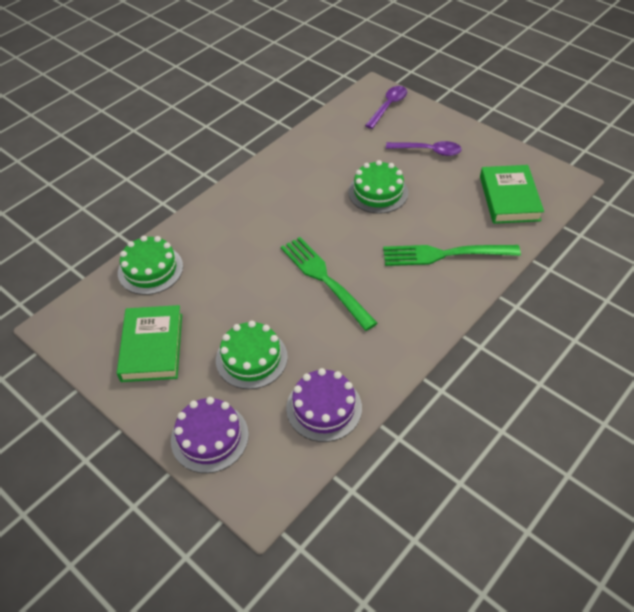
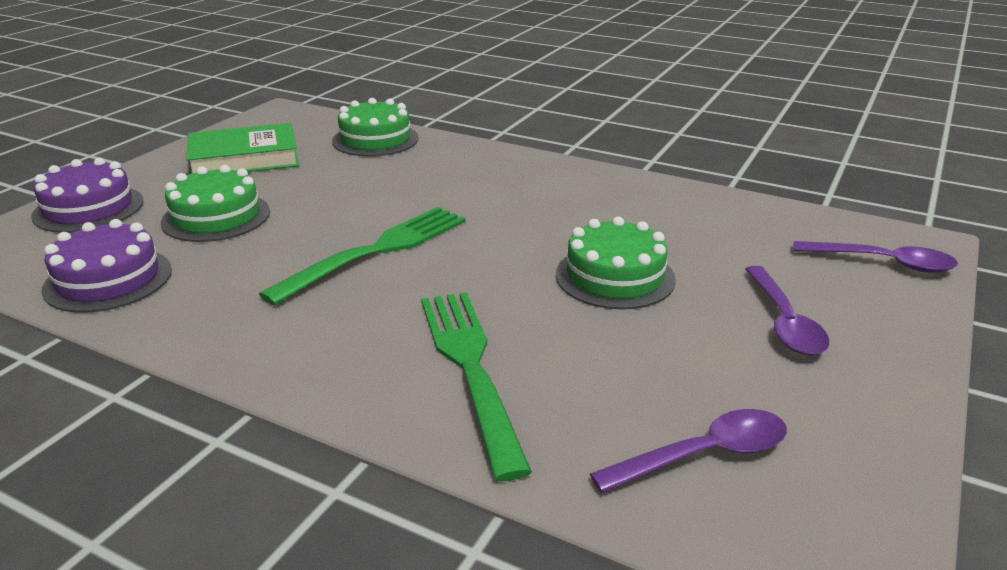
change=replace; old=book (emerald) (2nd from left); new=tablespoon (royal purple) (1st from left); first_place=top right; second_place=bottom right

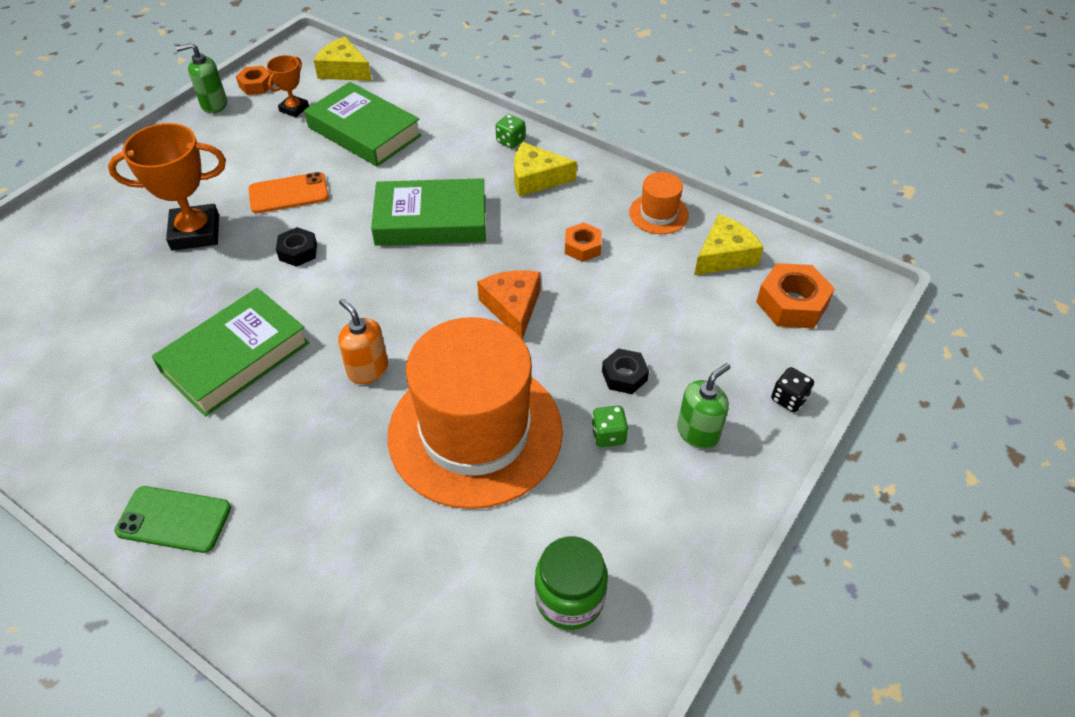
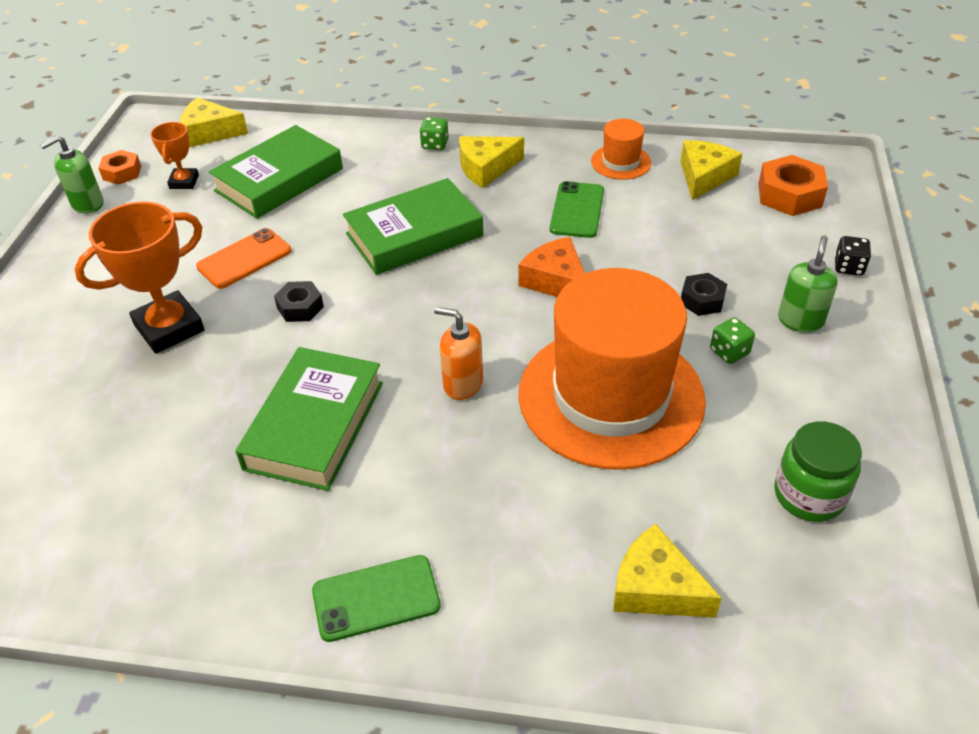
change=rotate; old=book (emerald) (2nd from left in the first image); first_place=top centre; second_place=top left; degrees=-60
change=replace; old=hexagon nut (orange-coloured) (2nd from left); new=phone (emerald) (2nd from left); first_place=centre; second_place=top centre
change=insert; new=cheese wedge (bright yellow) (3rd from left); second_place=bottom right

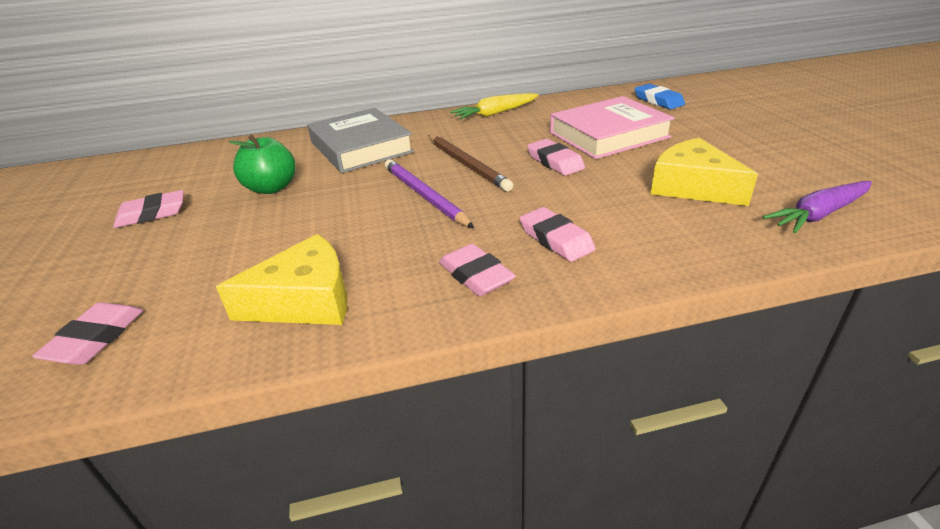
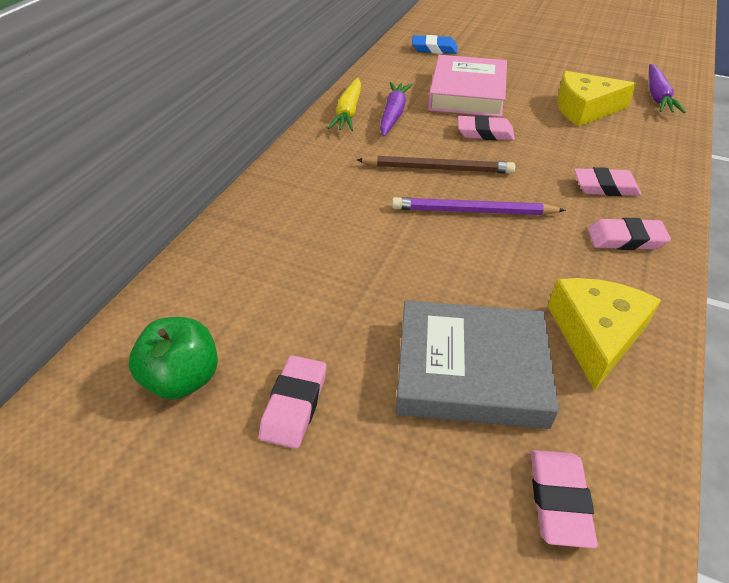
change=rotate; old=gum eraser (pink) (1st from left in the first image); first_place=middle left; second_place=bottom right; degrees=45
change=move; old=apple (emerald); first_place=top left; second_place=middle left
change=move; old=book (grey); first_place=top centre; second_place=centre
change=insert; new=root vegetable (royal purple) (1st from left); second_place=top centre

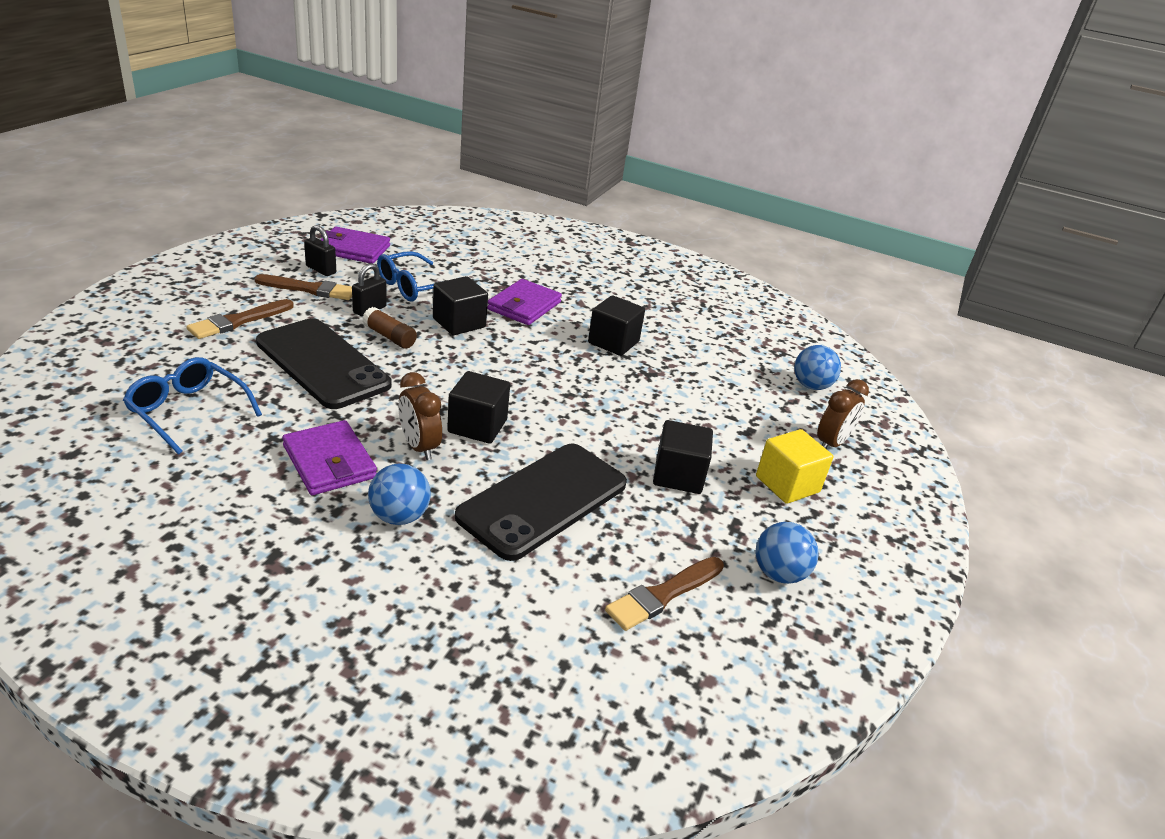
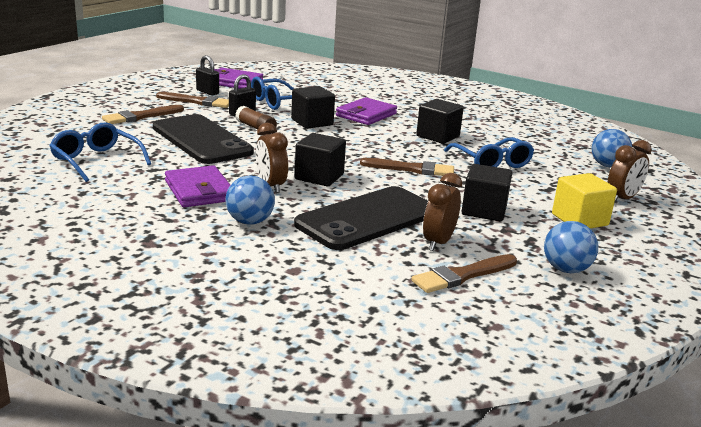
change=insert; new=brush (brown) (3rd from left); second_place=centre
change=insert; new=bedside clock (brown) (2nd from left); second_place=centre
change=insert; new=glasses (royal blue) (3rd from left); second_place=middle right

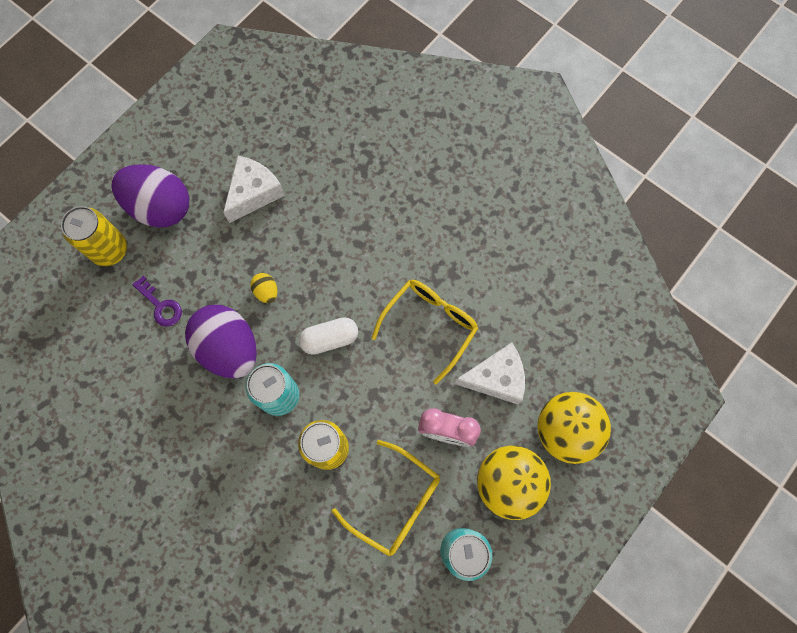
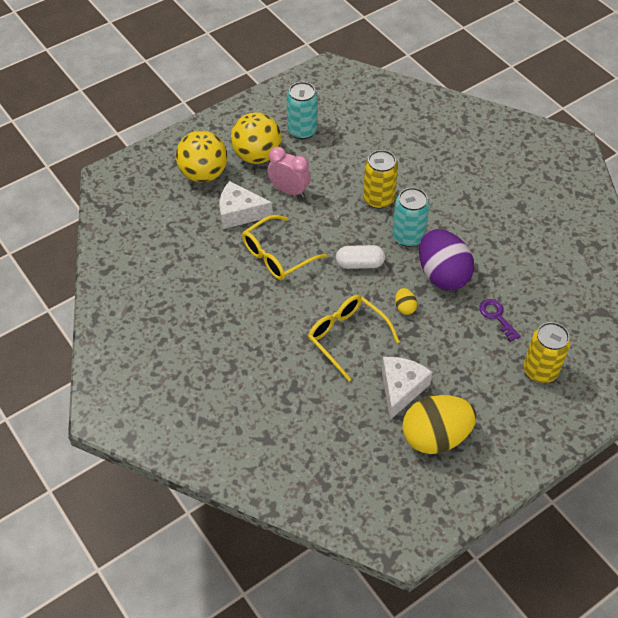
change=delete; old=egg shape (royal purple) (1st from left); first_place=top left
change=rotate; old=cheese wedge (white) (1st from left in the first image); first_place=top left; second_place=centre; degrees=150
change=move; old=glasses (bright yellow) (1st from left in the first image); new=glasses (bright yellow) (2nd from left); first_place=bottom centre; second_place=centre
change=insert; new=egg shape (bright yellow) (2nd from left); second_place=bottom right

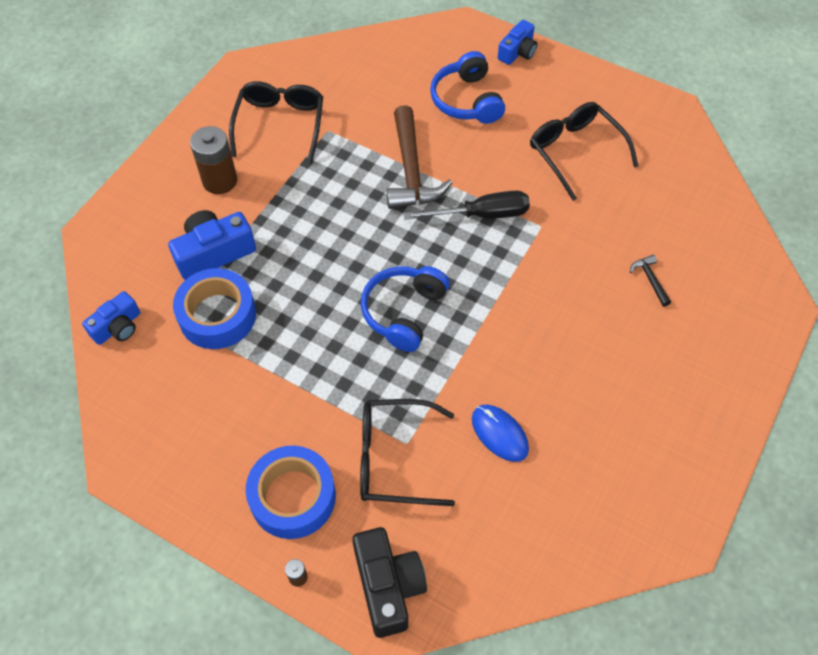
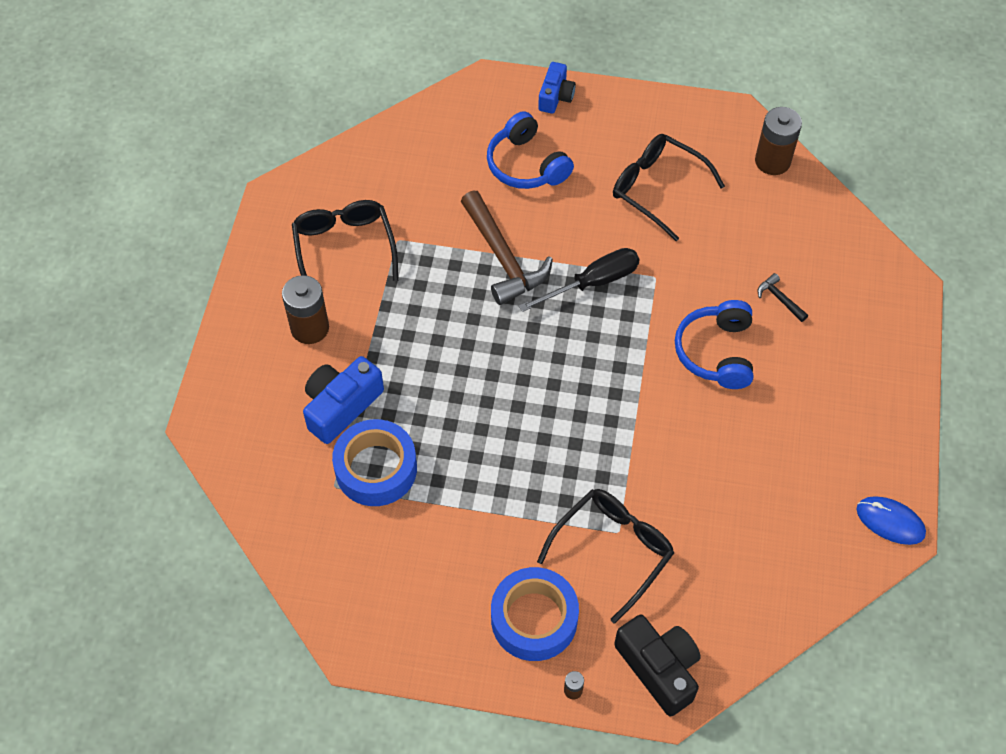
change=delete; old=compact camera (royal blue) (1st from left); first_place=middle left
change=rotate; old=glasses (black) (2nd from left); first_place=bottom centre; second_place=bottom centre; degrees=150
change=move; old=headset (royal blue) (1st from left in the first image); new=headset (royal blue) (2nd from left); first_place=centre; second_place=middle right
change=move; old=mouse (royal blue); first_place=centre; second_place=bottom right
change=insert; new=battery (brown) (3rd from left); second_place=top right

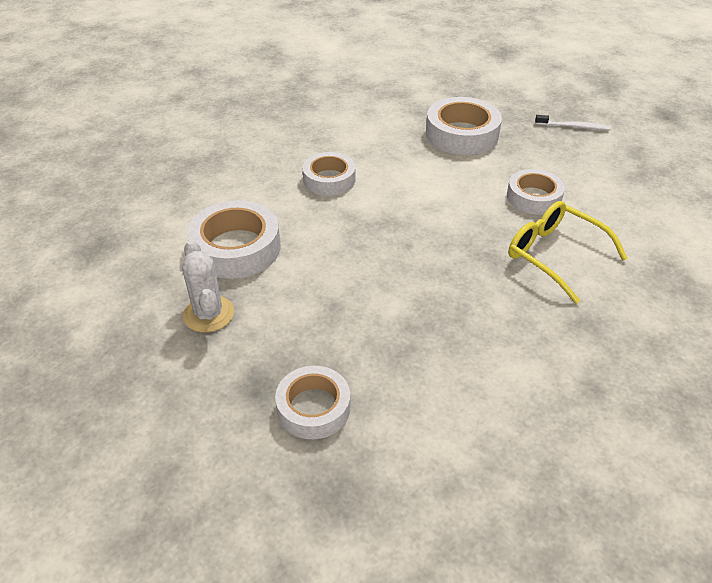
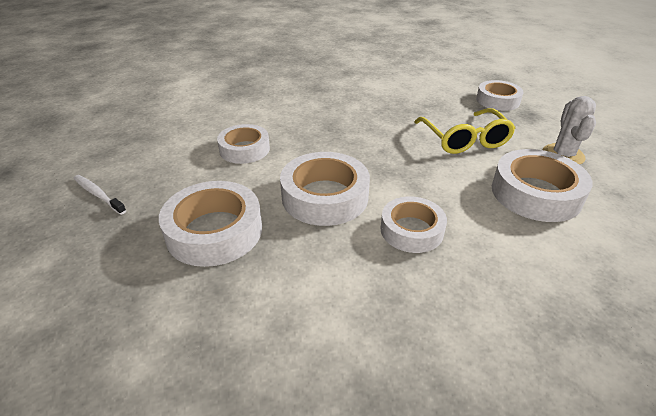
change=move; old=glasses (bright yellow); first_place=middle right; second_place=top right
change=insert; new=roll of tape (white) (3rd from left); second_place=centre

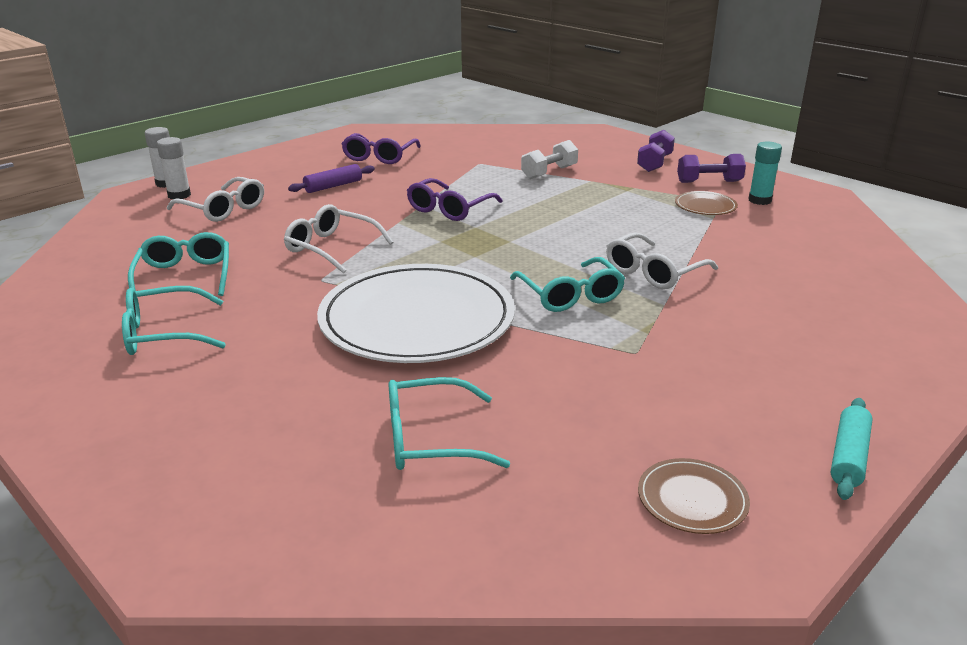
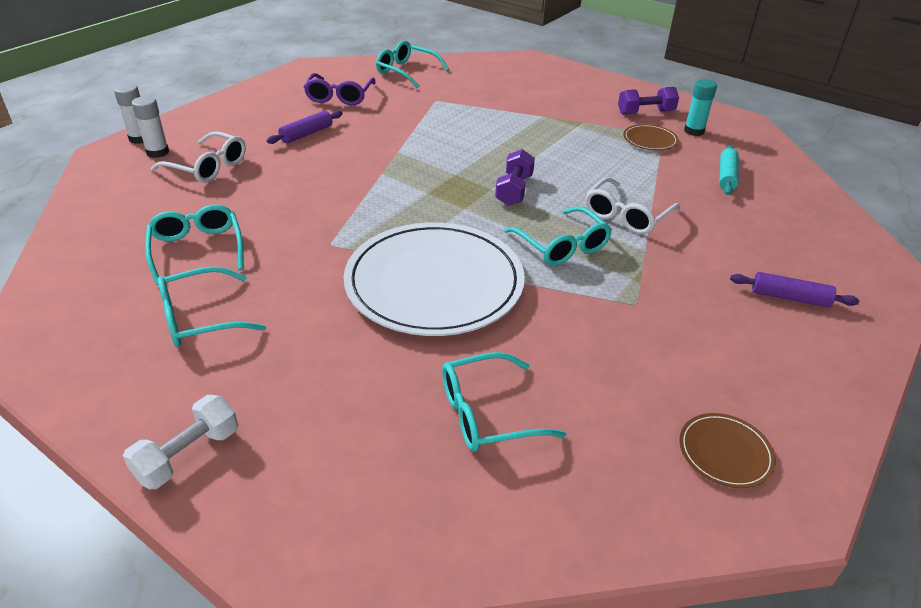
change=delete; old=glasses (white) (2nd from left); first_place=centre
change=delete; old=glasses (royal purple) (2nd from left); first_place=top centre
change=move; old=free weight (white); first_place=top centre; second_place=bottom left
change=move; old=free weight (royal purple) (1st from left); first_place=top right; second_place=top centre
change=move; old=dough roller (teal); first_place=bottom right; second_place=top right
change=insert; new=glasses (teal) (3rd from left); second_place=top centre
change=insert; new=dough roller (royal purple) (2nd from left); second_place=middle right

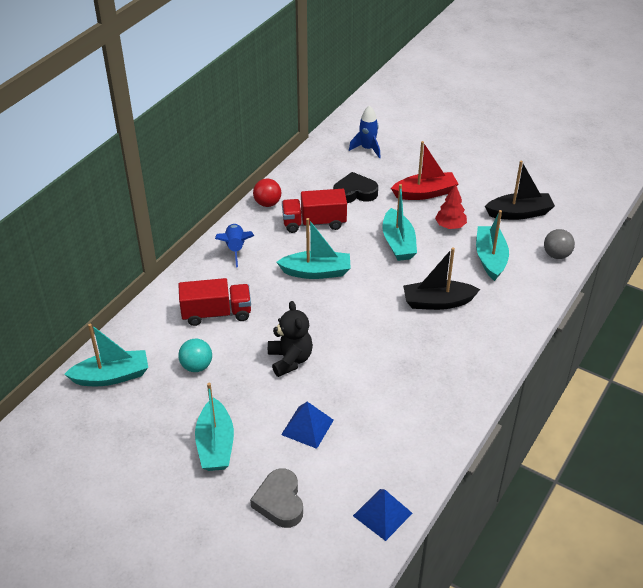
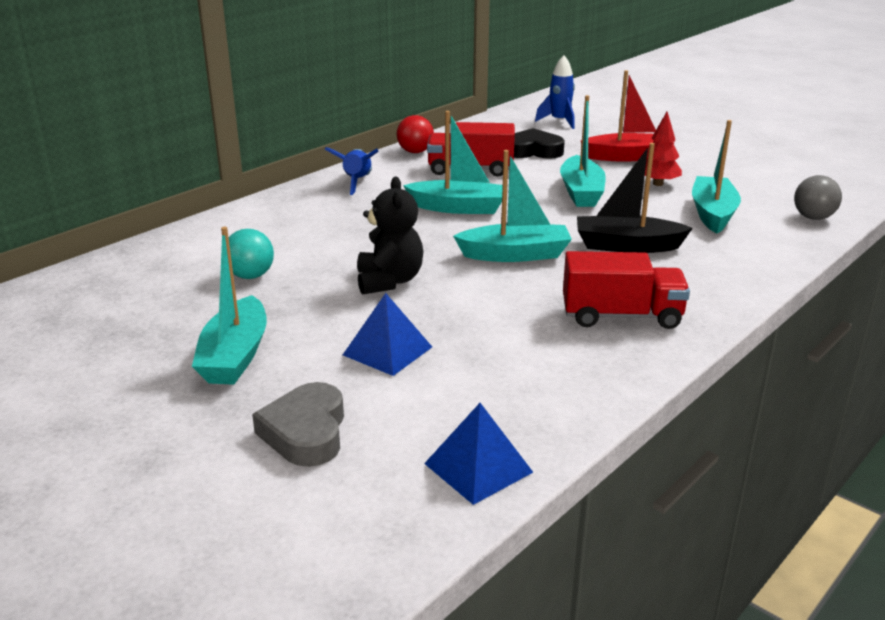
change=move; old=boat (teal) (1st from left in the first image); new=boat (teal) (3rd from left); first_place=middle left; second_place=top centre
change=move; old=toy truck (red) (1st from left in the first image); new=toy truck (red) (2nd from left); first_place=middle left; second_place=middle right
change=delete; old=boat (black) (2nd from left); first_place=top right

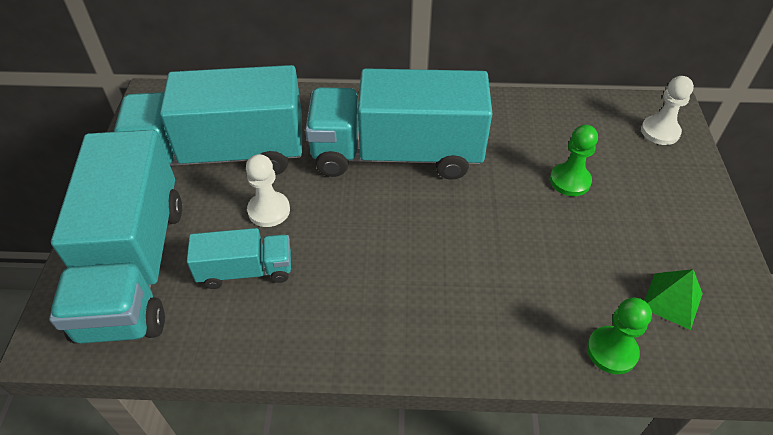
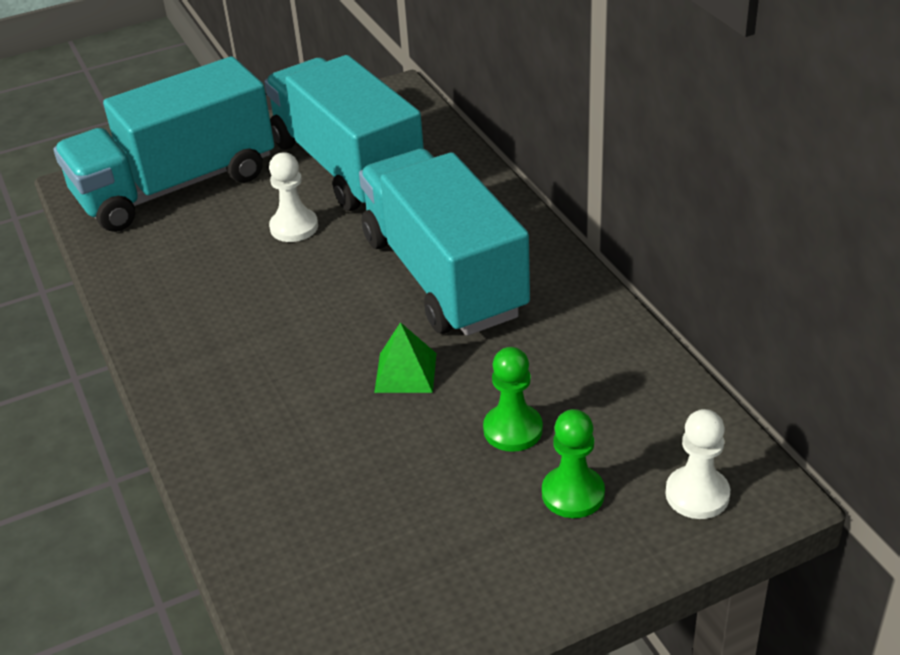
change=delete; old=toy truck (teal) (3rd from left); first_place=middle left
change=move; old=chess pawn (emerald) (2nd from left); first_place=bottom right; second_place=bottom centre
change=move; old=pyramid shape (emerald); first_place=bottom right; second_place=centre

